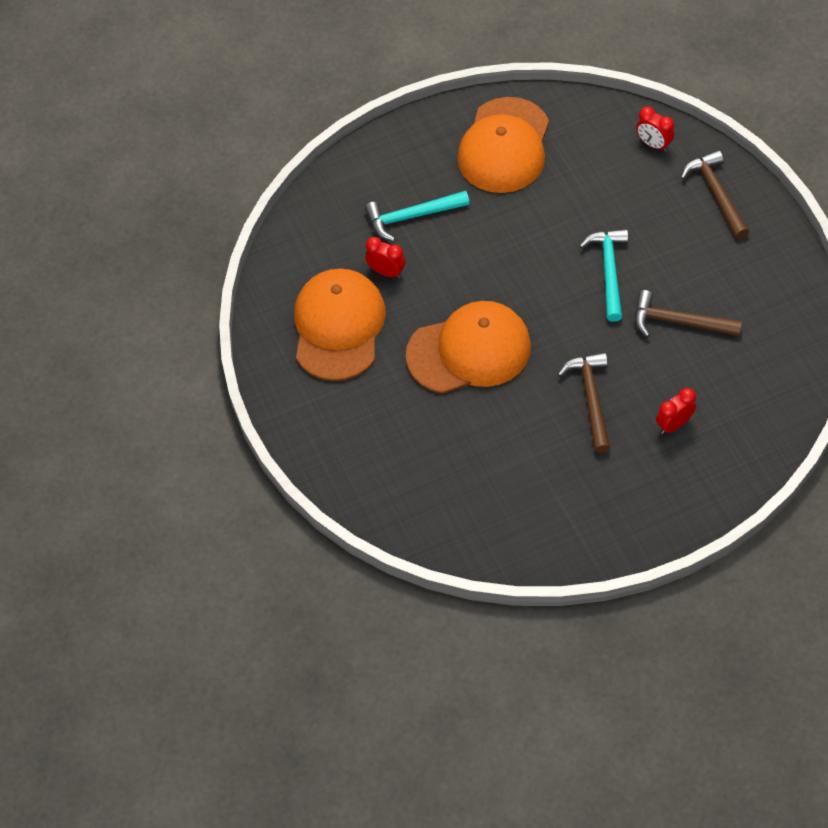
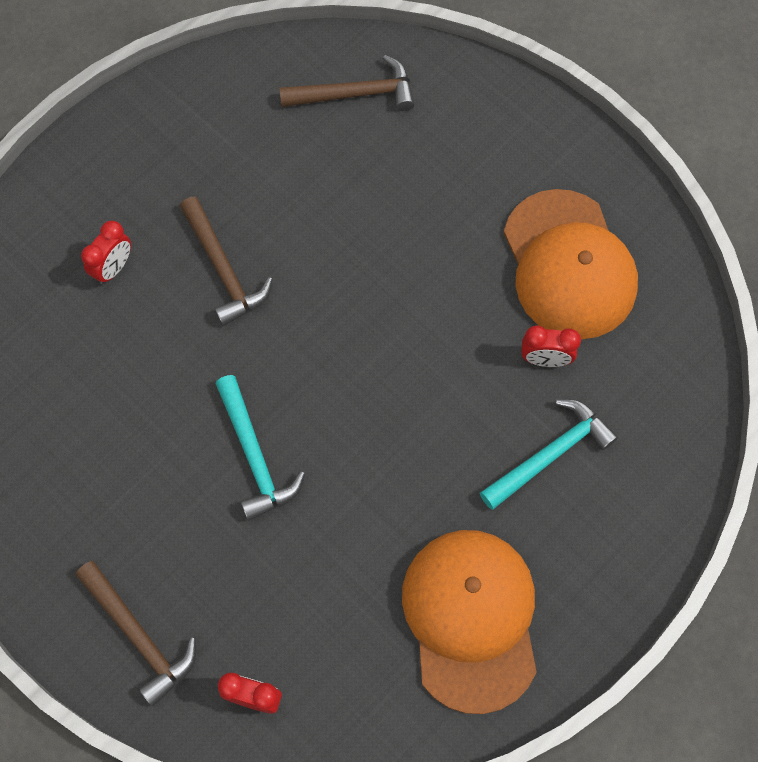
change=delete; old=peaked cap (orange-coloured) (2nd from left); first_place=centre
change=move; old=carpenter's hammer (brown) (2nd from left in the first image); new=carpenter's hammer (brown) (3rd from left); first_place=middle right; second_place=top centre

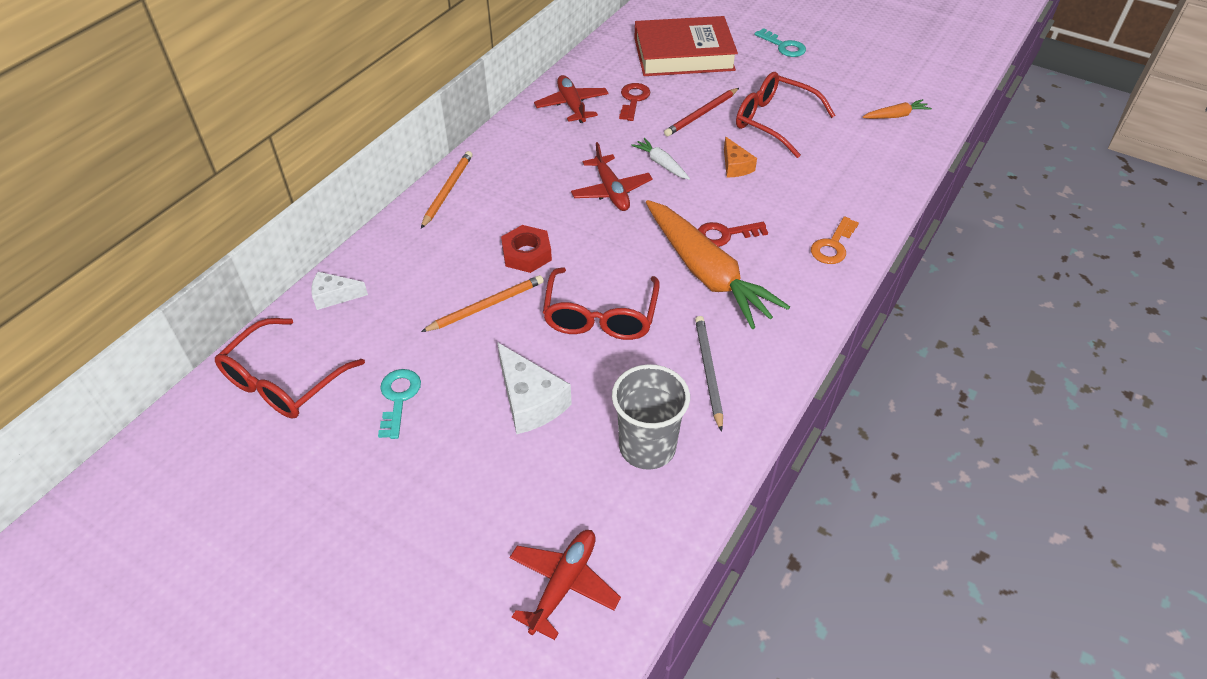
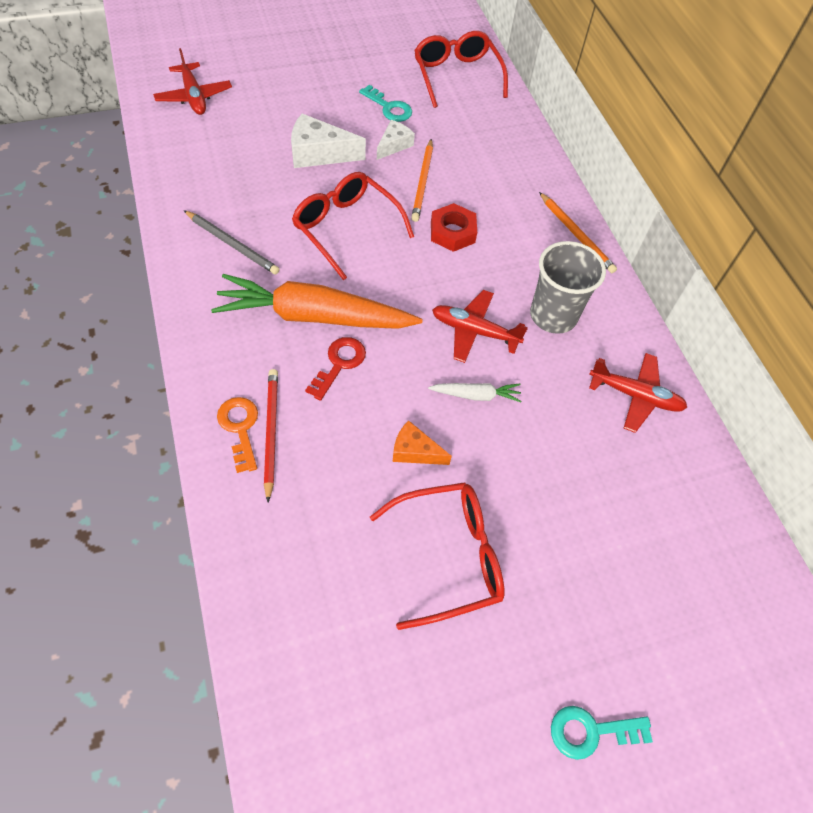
change=move; old=cheese wedge (white) (1st from left in the first image); new=cheese wedge (white) (2nd from left); first_place=middle left; second_place=top centre
change=move; old=cup (grey); first_place=centre; second_place=middle right
change=delete; old=door key (red) (1st from left); first_place=top centre
change=delete; old=book (red); first_place=top centre
change=move; old=pencil (red); first_place=top centre; second_place=centre
change=delete; old=root vegetable (orange-coloured) (2nd from left); first_place=top right

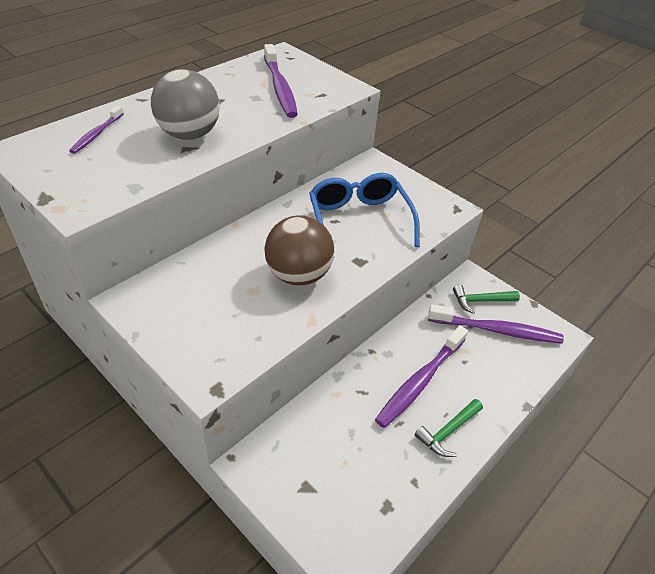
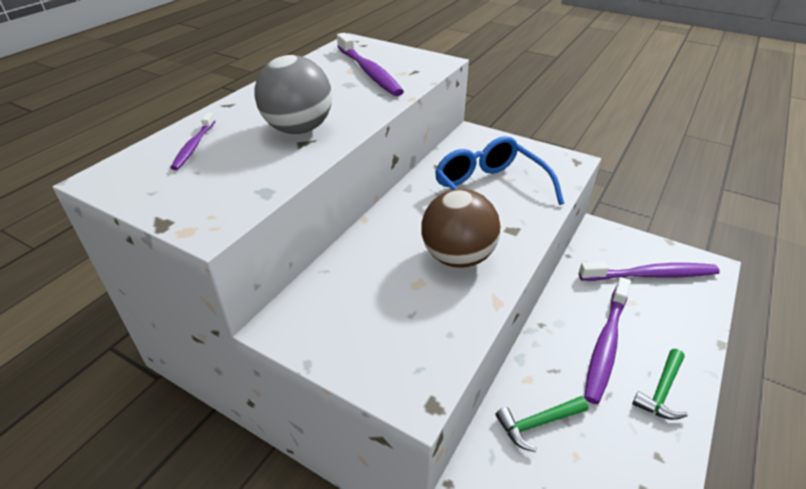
change=move; old=carpenter's hammer (emerald) (2nd from left in the first image); new=carpenter's hammer (emerald) (1st from left); first_place=middle right; second_place=bottom right

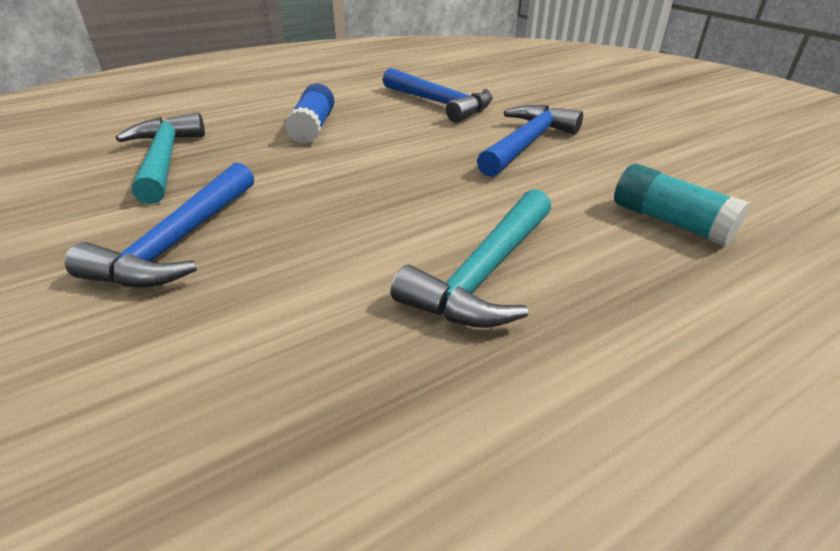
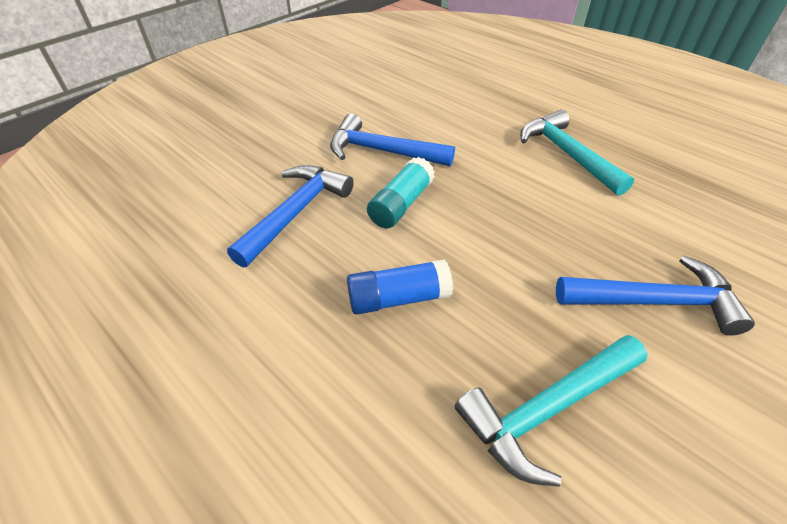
change=rotate; old=carpenter's hammer (teal) (2nd from left); first_place=centre; second_place=top right; degrees=-135
change=move; old=glue stick (teal); first_place=middle right; second_place=centre

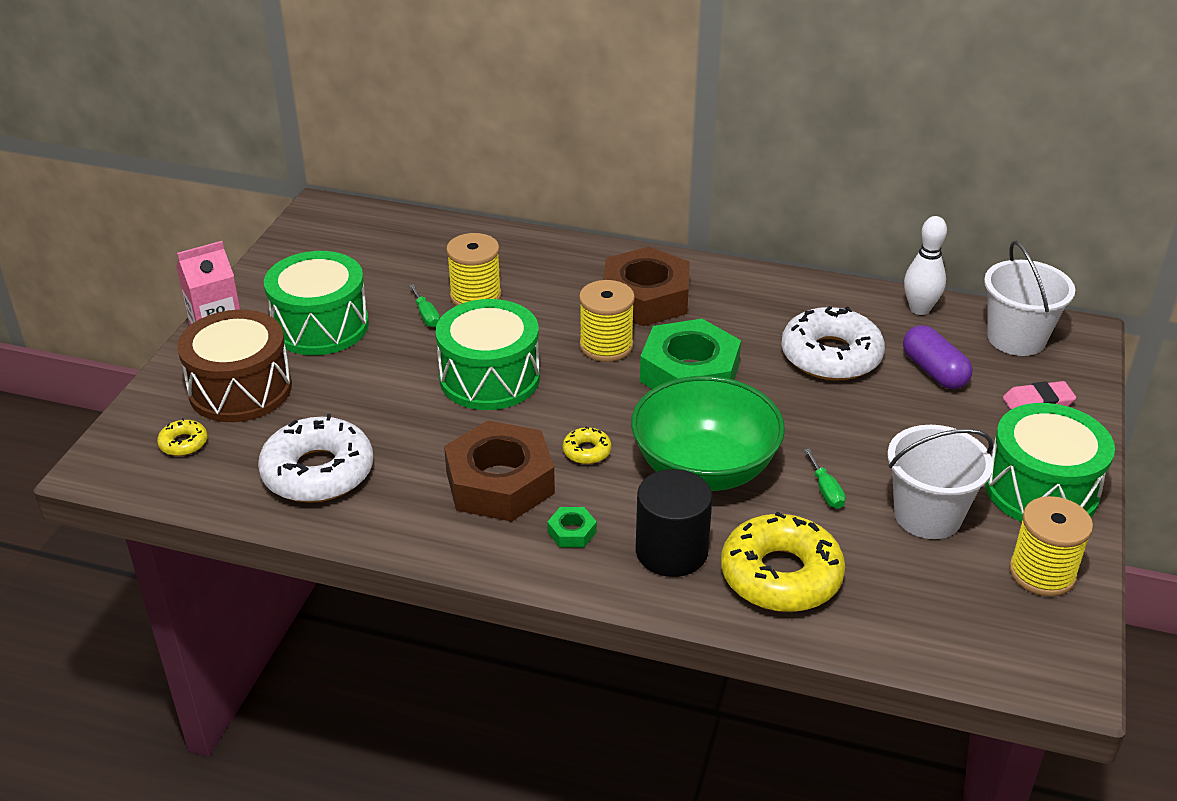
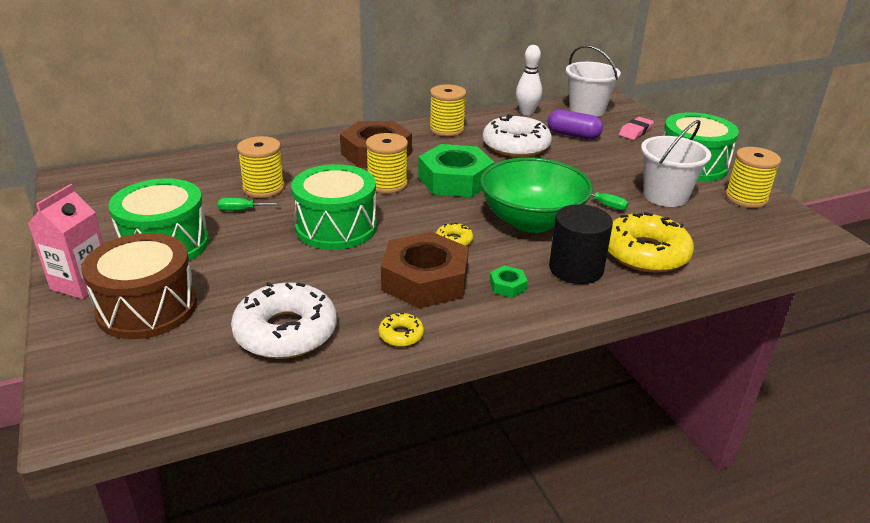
change=move; old=doughnut (bright yellow) (1st from left); first_place=middle left; second_place=centre
change=rotate; old=flat screwdriver (emerald) (1st from left); first_place=centre; second_place=middle left; degrees=150
change=insert; new=bobbin (bright yellow) (3rd from left); second_place=top centre

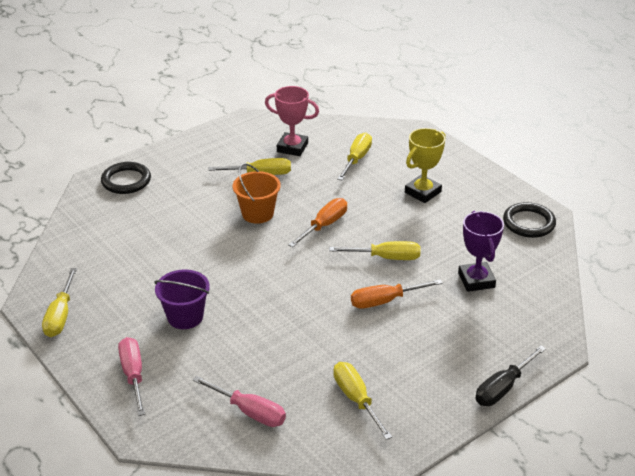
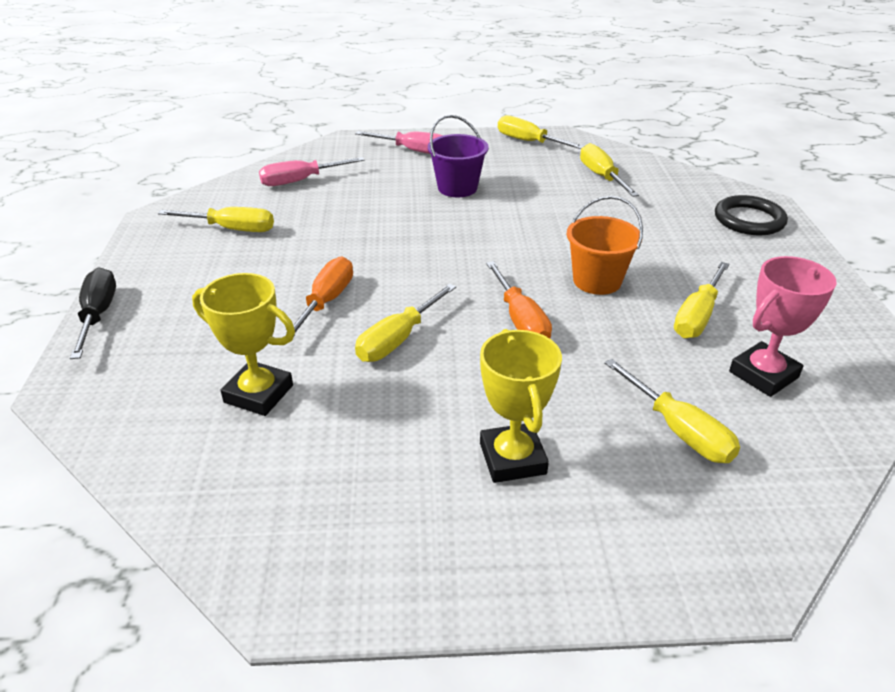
change=recolor; old=award cup (royal purple); new=award cup (bright yellow) (1st from left); first_place=middle right; second_place=middle left
change=delete; old=ring (black) (2nd from left); first_place=middle right
change=insert; new=flat screwdriver (bright yellow) (4th from left); second_place=top right

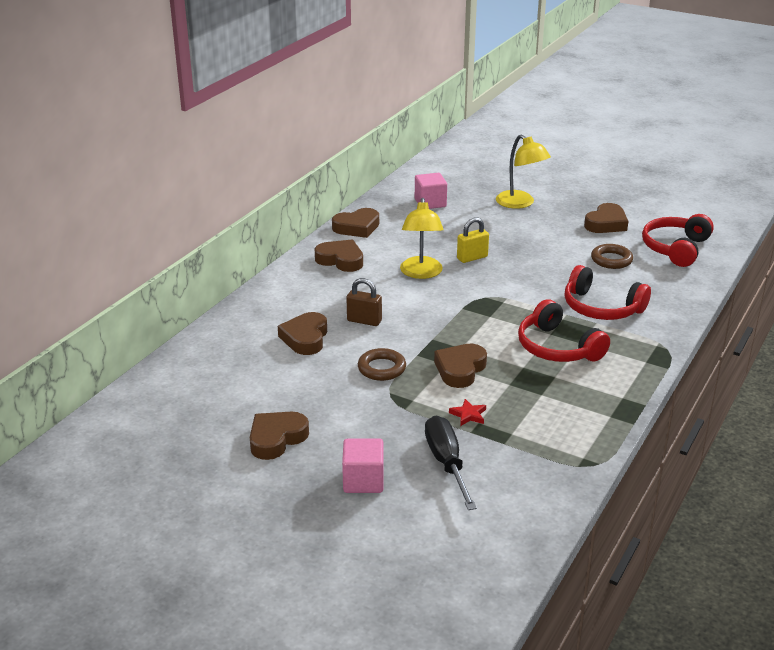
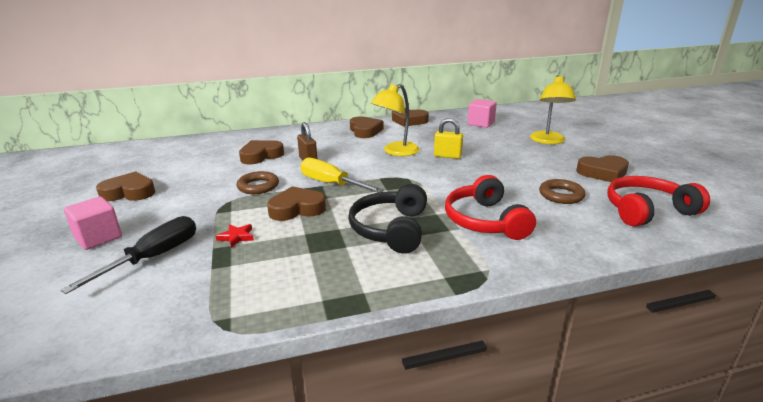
change=recolor; old=headset (red) (1st from left); new=headset (black); first_place=middle right; second_place=centre
change=insert; new=flat screwdriver (bright yellow); second_place=centre

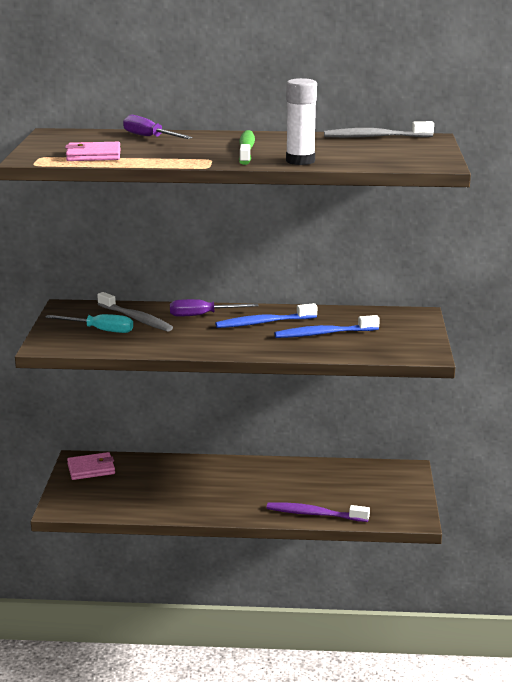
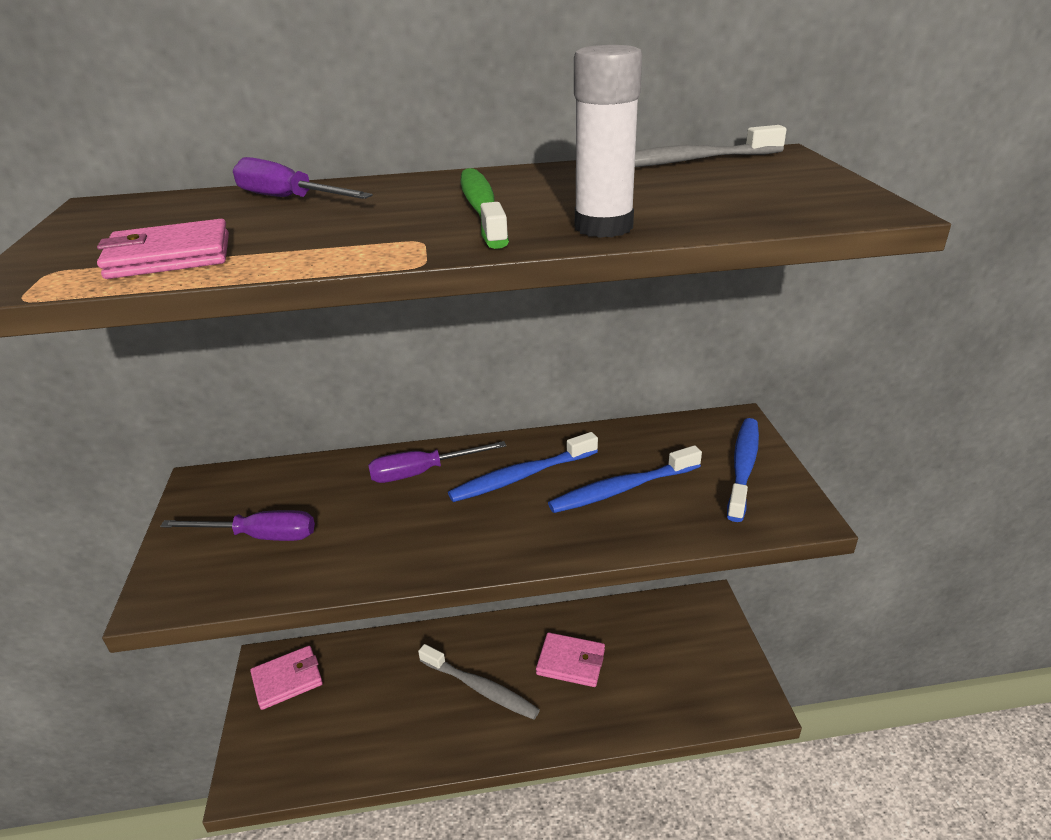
change=recolor; old=flat screwdriver (teal); new=flat screwdriver (royal purple) (1st from left); first_place=middle left; second_place=middle left
change=move; old=dental brush (grey) (1st from left); first_place=middle left; second_place=bottom centre
change=delete; old=dental brush (royal purple); first_place=bottom centre
change=insert; new=billfold (pink) (3rd from left); second_place=bottom centre
change=insert; new=dental brush (royal blue) (3rd from left); second_place=middle right

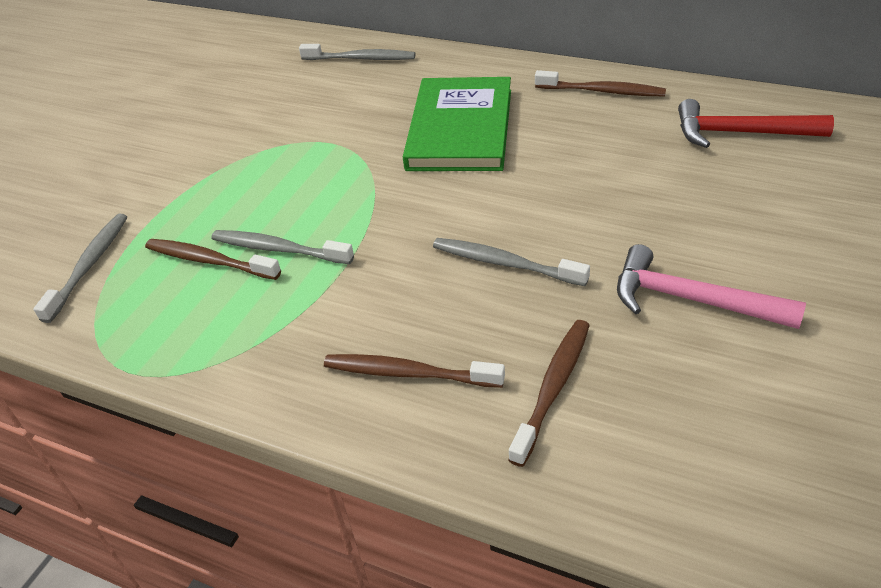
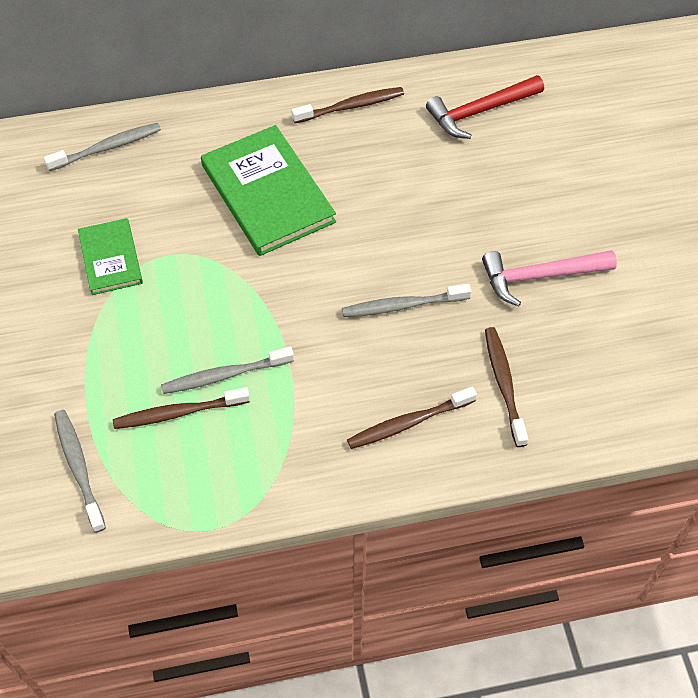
change=insert; new=book (emerald) (1st from left); second_place=middle left

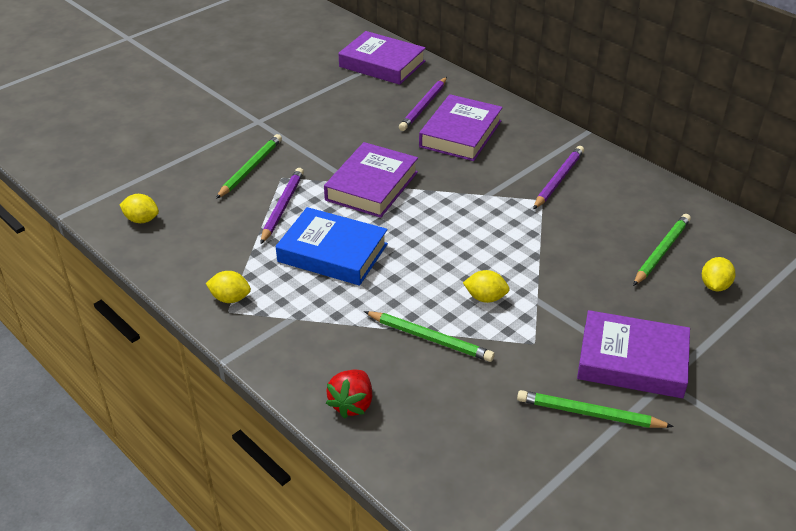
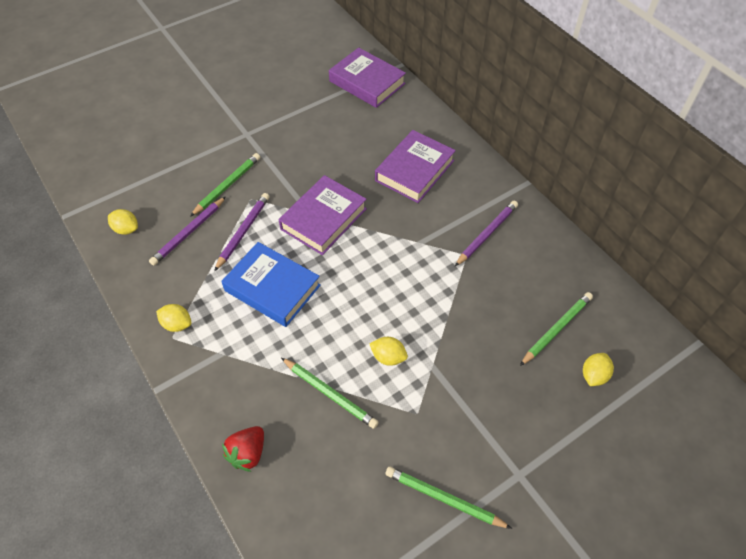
change=move; old=pencil (royal purple) (2nd from left in the first image); new=pencil (royal purple) (1st from left); first_place=top centre; second_place=middle left
change=delete; old=book (royal purple) (4th from left); first_place=bottom right

